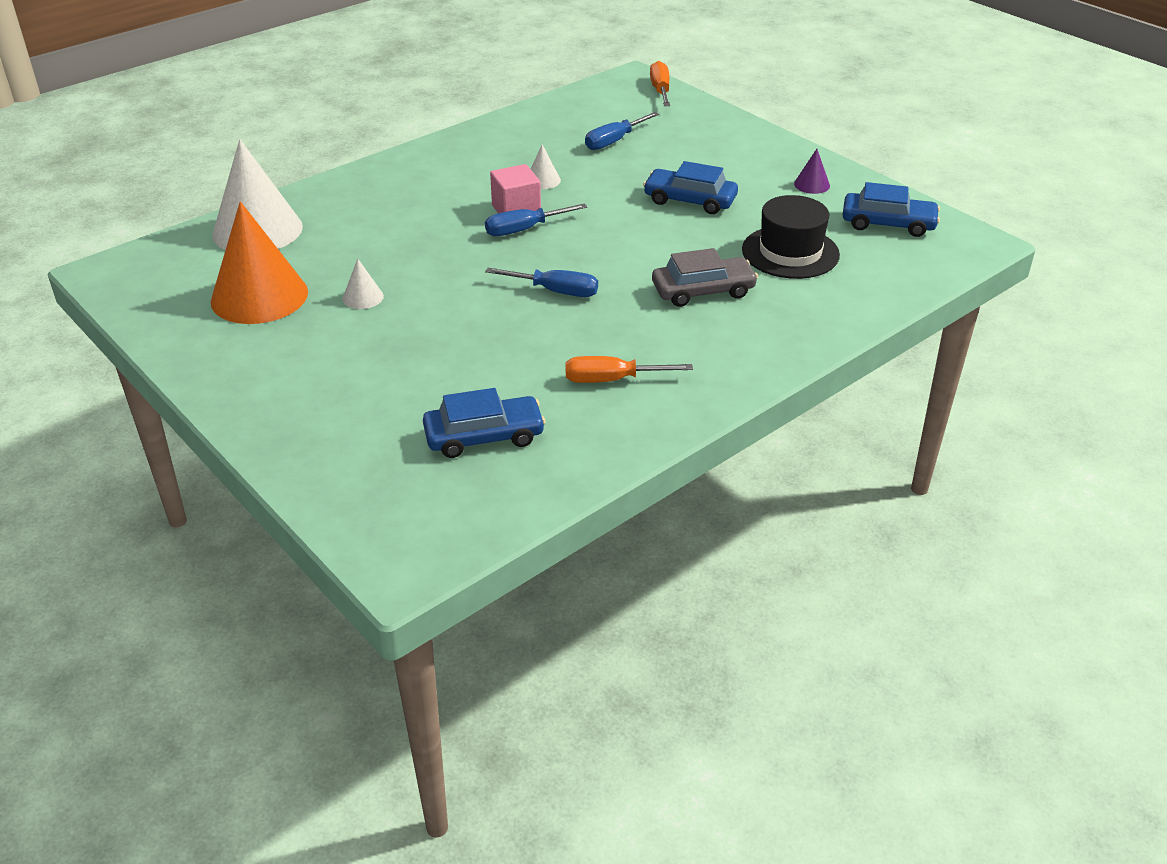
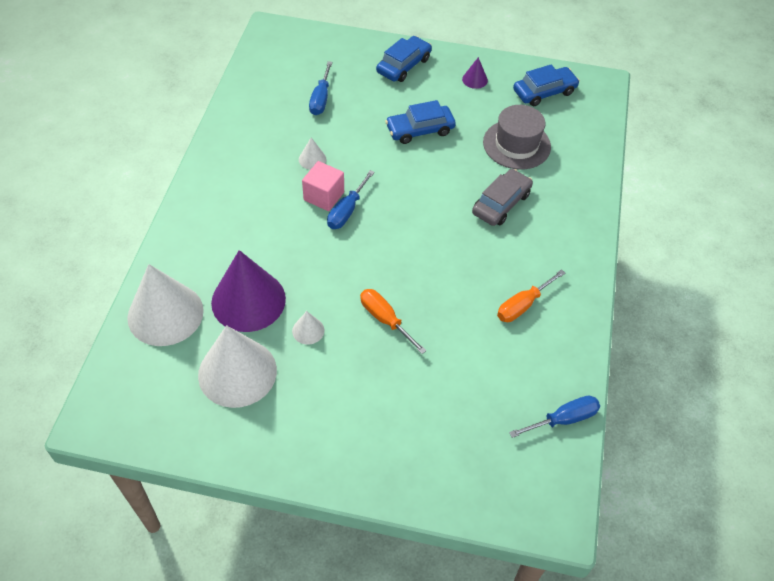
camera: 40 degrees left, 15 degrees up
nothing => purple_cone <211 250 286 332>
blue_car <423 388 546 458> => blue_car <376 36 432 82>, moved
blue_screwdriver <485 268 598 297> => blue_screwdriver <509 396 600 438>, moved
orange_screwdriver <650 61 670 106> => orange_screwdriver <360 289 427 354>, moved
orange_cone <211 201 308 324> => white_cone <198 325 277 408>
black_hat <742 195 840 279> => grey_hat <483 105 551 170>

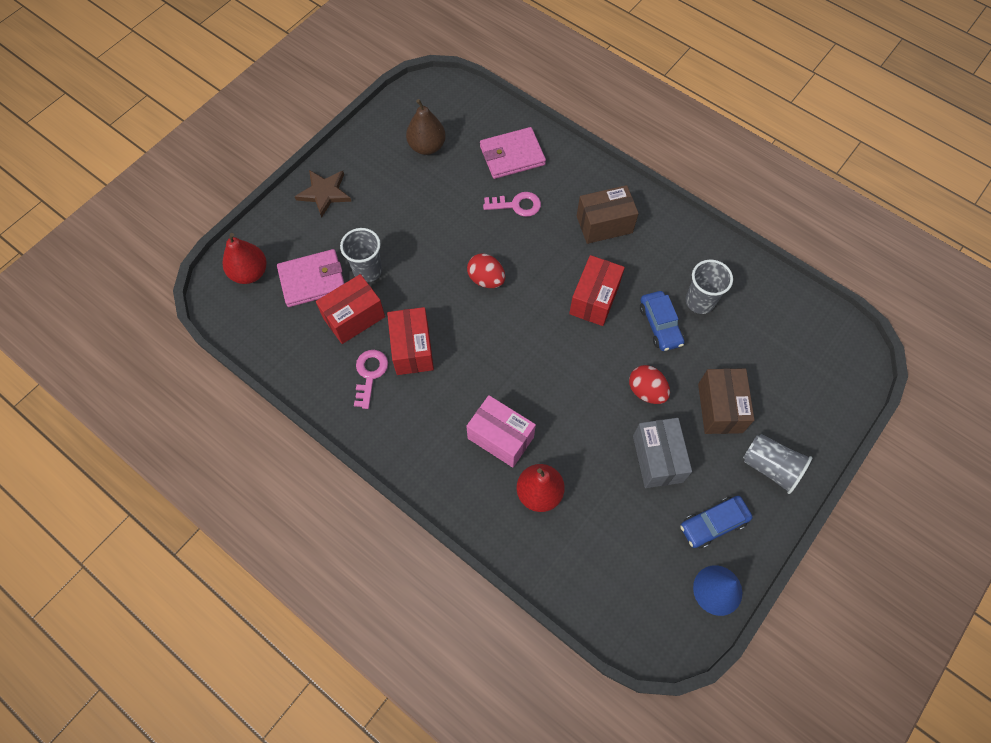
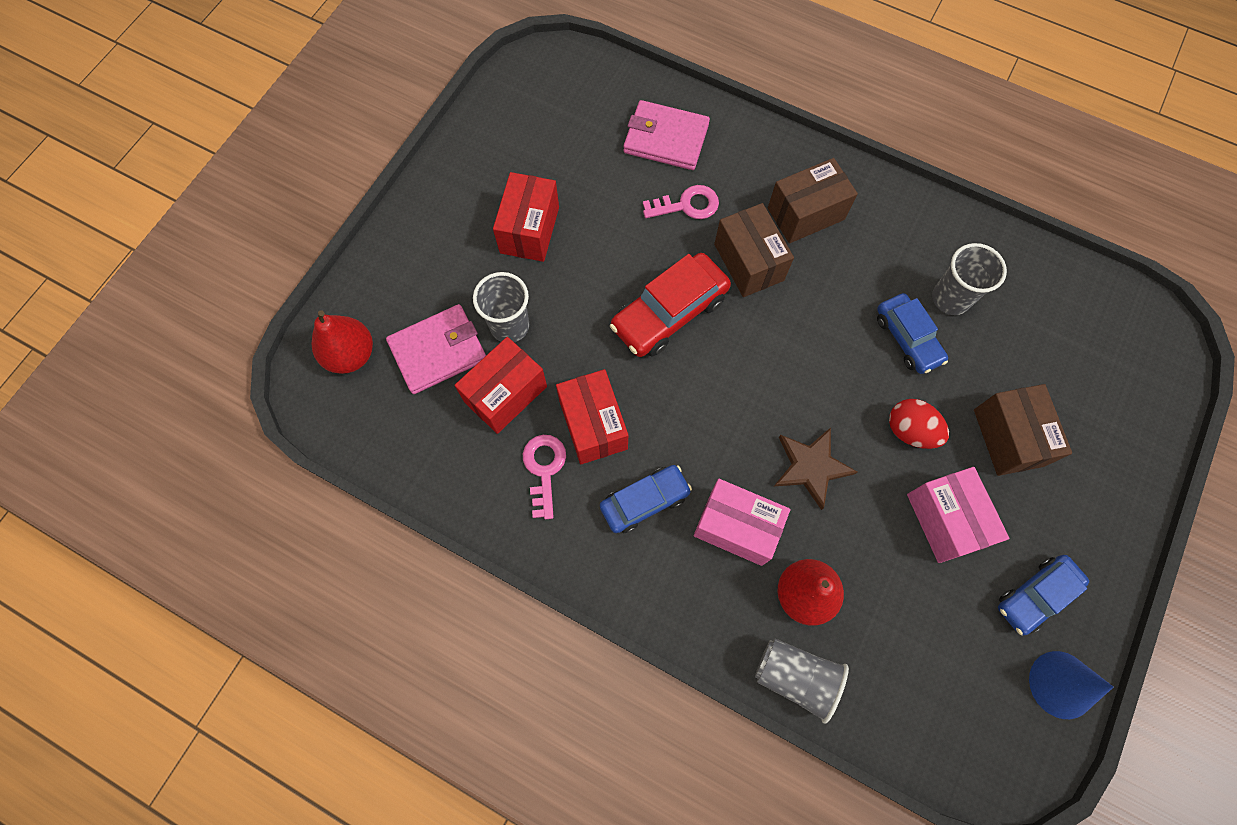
camera: 10 degrees left, 5 degrees up
brown_pear <406 99 446 155> => nothing
nothing => blue_car <600 465 692 533>
nothing => brown_box <714 203 794 297>
brown_star <295 170 352 218> => brown_star <773 427 857 510>, moved
red_box <569 255 625 326> => red_box <493 172 559 262>, moved
grey_cup <743 434 812 494> => grey_cup <755 638 849 724>, moved
red_egg <467 254 505 288> => red_car <610 253 731 357>
grey_box <633 418 692 488> => pink_box <907 467 1009 563>
pink_wallet <480 127 546 179> => pink_wallet <623 100 710 170>, 45 degrees clockwise

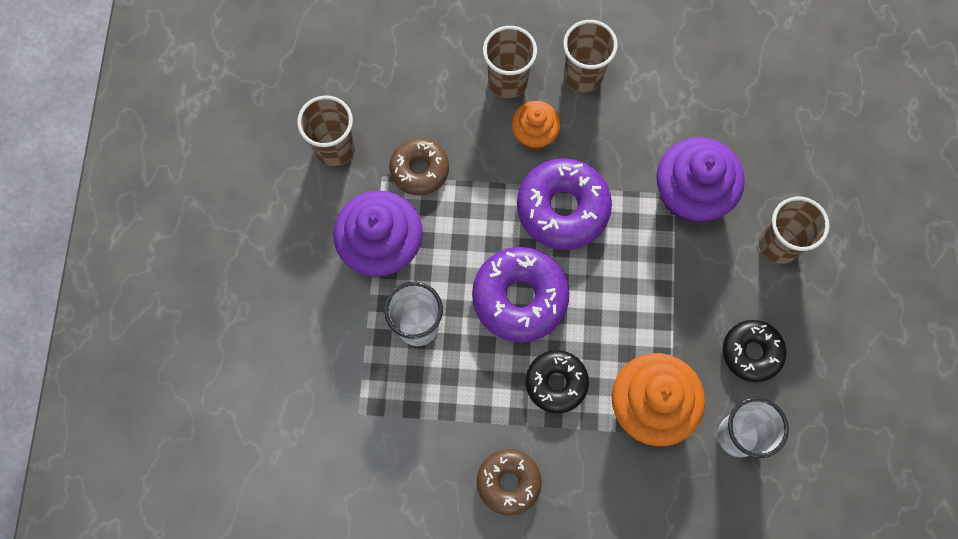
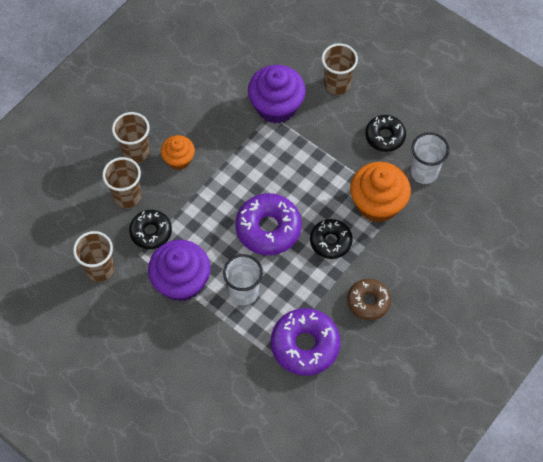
camera: 55 degrees left, 10 degrees down
purple_donut <517 158 612 250> => purple_donut <271 308 341 376>, moved
brown_cup <563 20 618 93> => brown_cup <102 157 141 209>, moved
brown_donut <389 138 449 195> => black_donut <129 210 172 249>

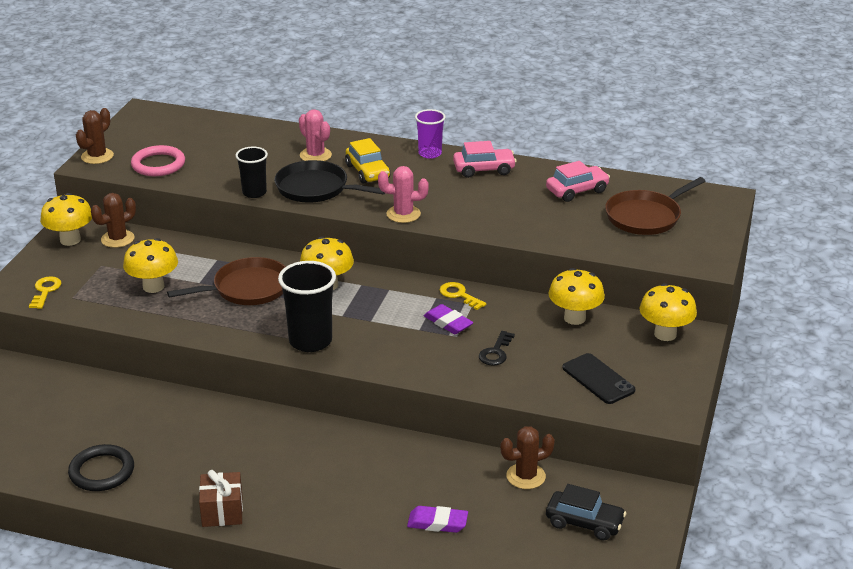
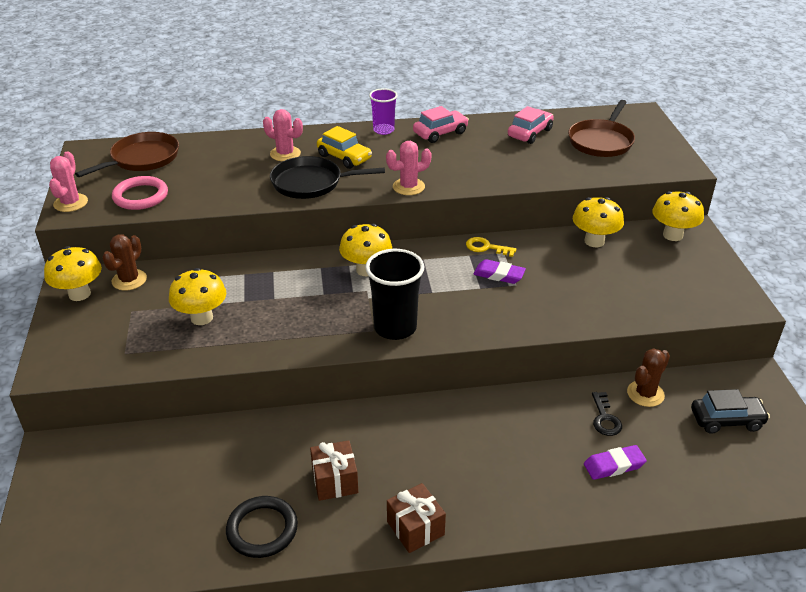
camera: 25 degrees left, 5 degrees up
yellow_key <29 276 61 309> => nothing
black_cup <236 147 268 198> => nothing
black_phone <563 353 635 404> => nothing
nothing => brown_gift <310 440 358 501>
brown_pan <167 257 286 305> => brown_pan <75 132 179 177>, moved
black_key <479 331 515 366> => black_key <592 392 622 436>, moved
brown_cactus <76 108 114 164> => pink_cactus <49 151 88 212>

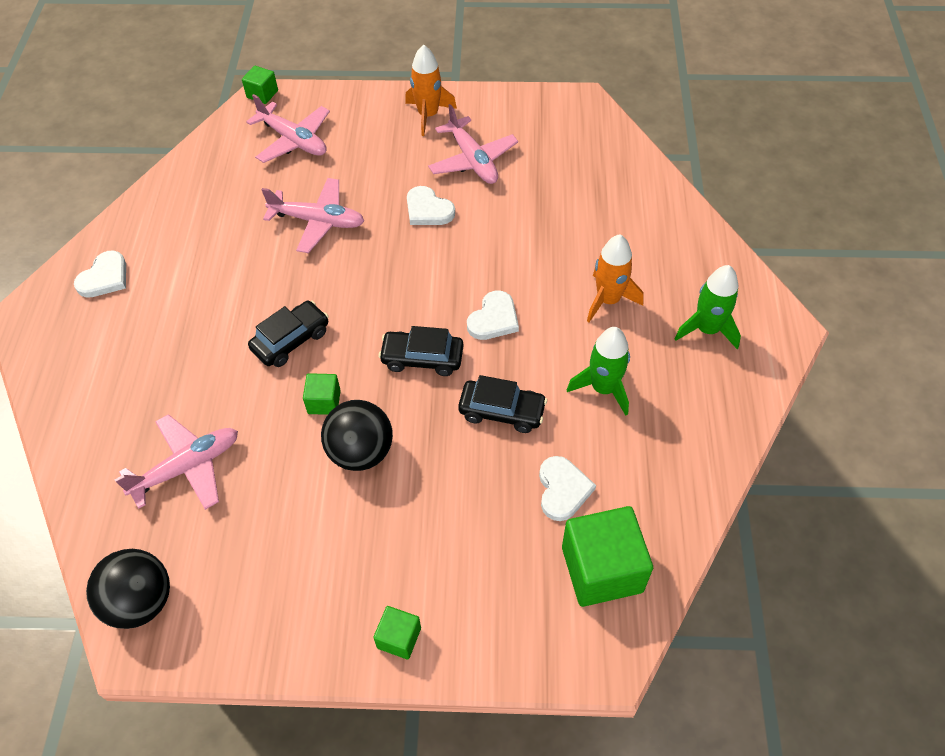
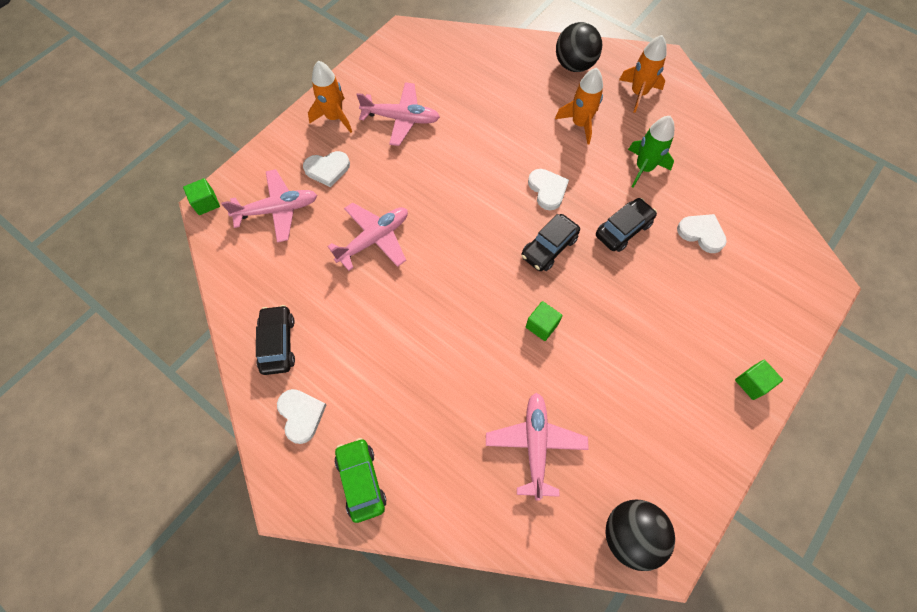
camera: 55 degrees left, 10 degrees up
green_cube <562 506 653 607> => nothing
nothing => green_car <335 438 387 523>
black_car <248 300 329 367> => black_car <256 305 295 375>, moved
black_ball <321 400 393 471> => black_ball <556 22 602 72>, moved
white_heart <407 186 455 225> => white_heart <303 151 350 187>, moved
green_rocket <674 265 741 349> => orange_rocket <619 35 666 113>

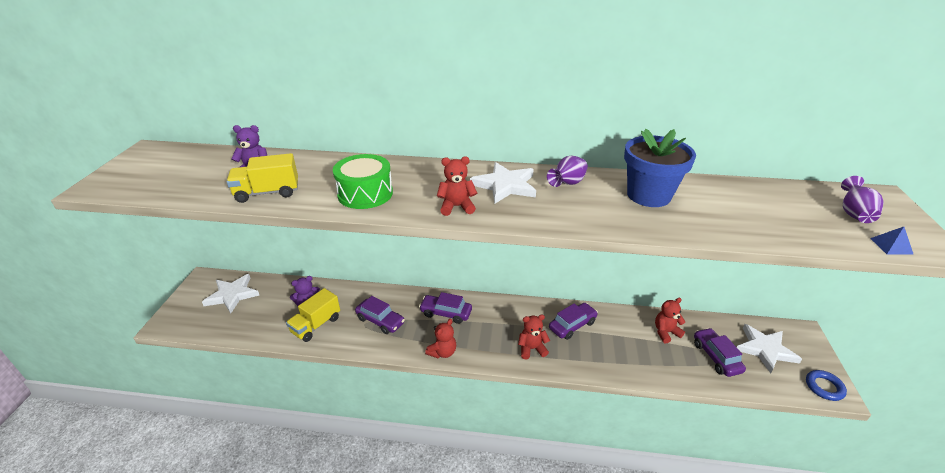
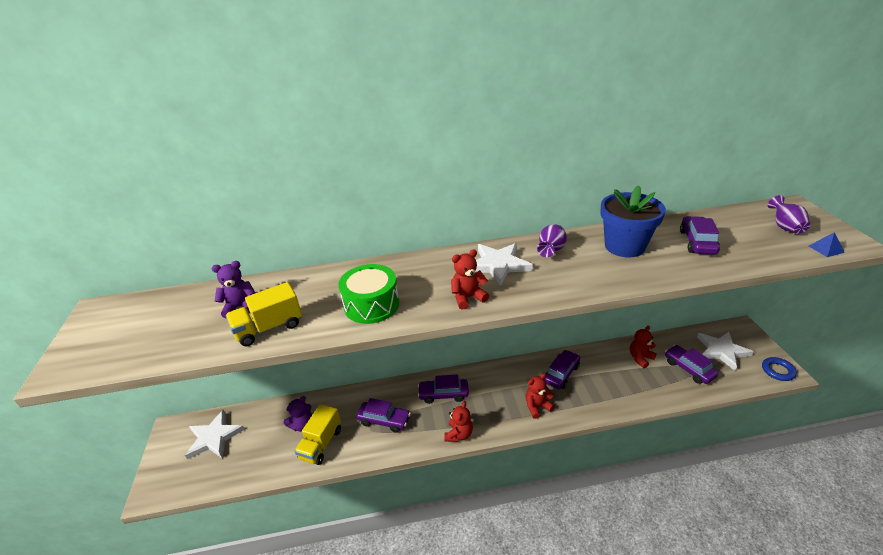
camera: 15 degrees left, 0 degrees up
nothing => purple_car <680 216 720 255>

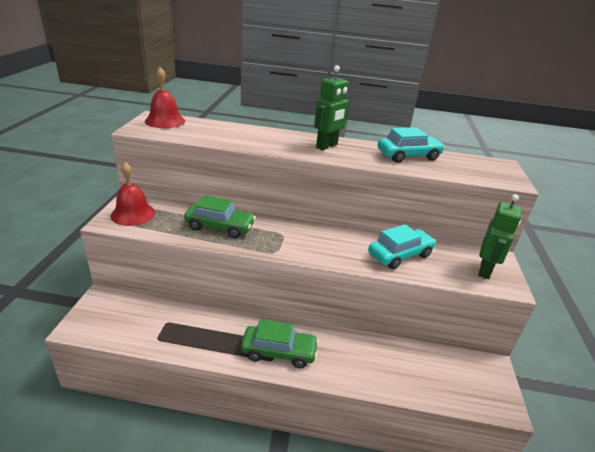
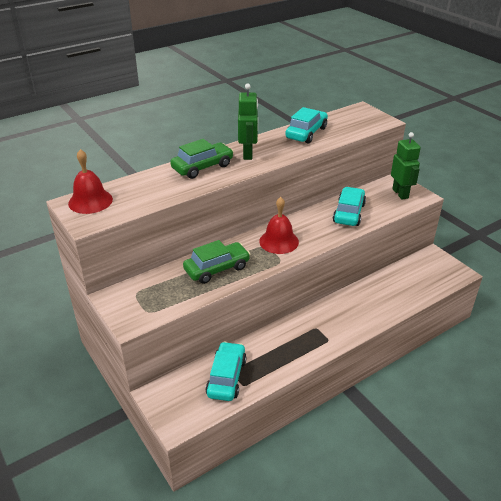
camera: 40 degrees left, 5 degrees up
nothing => turquoise_car <206 342 247 401>
red_bell <111 162 155 226> => red_bell <259 197 299 254>, moved
green_car <241 319 319 368> => green_car <170 139 234 179>, moved

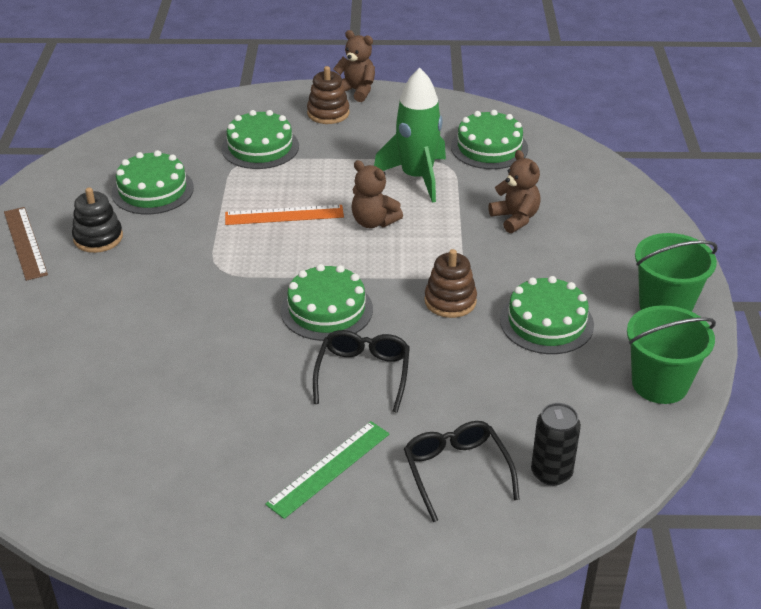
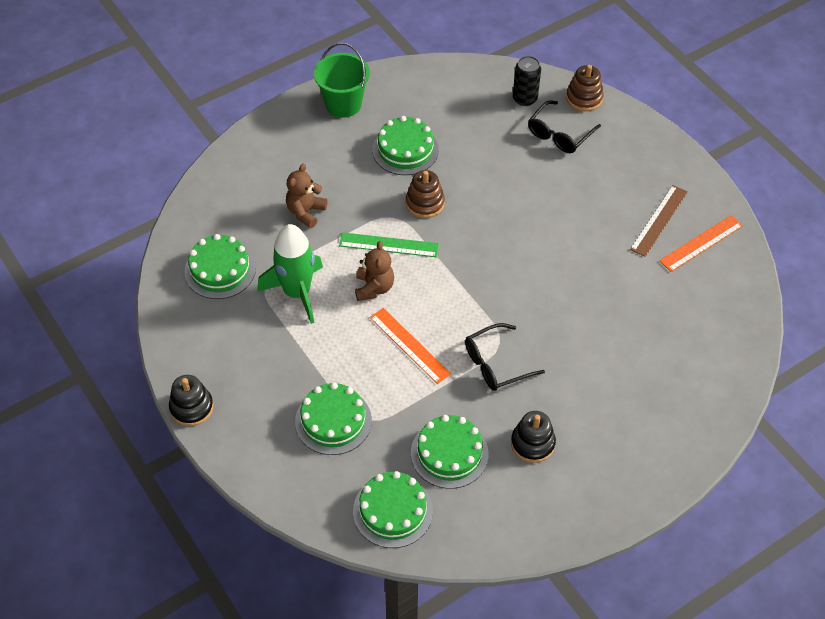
camera: 125 degrees left, 15 degrees up
green_bucket <627 305 716 404> => nothing
nothing => orange_ruler <659 215 743 272>
brown_ruler <4 207 48 281> => brown_ruler <630 185 688 257>, moved
green_ruler <265 421 389 519> => green_ruler <339 232 439 257>, moved
green_cake <281 264 373 341> => green_cake <353 471 433 548>, moved
brown_stacking_toy <307 66 349 124> => brown_stacking_toy <566 65 604 111>, moved
black_glasses <313 330 410 413> => black_glasses <465 323 545 391>, moved
brown_teddy_bear <333 30 375 102> => black_stacking_toy <169 375 213 426>

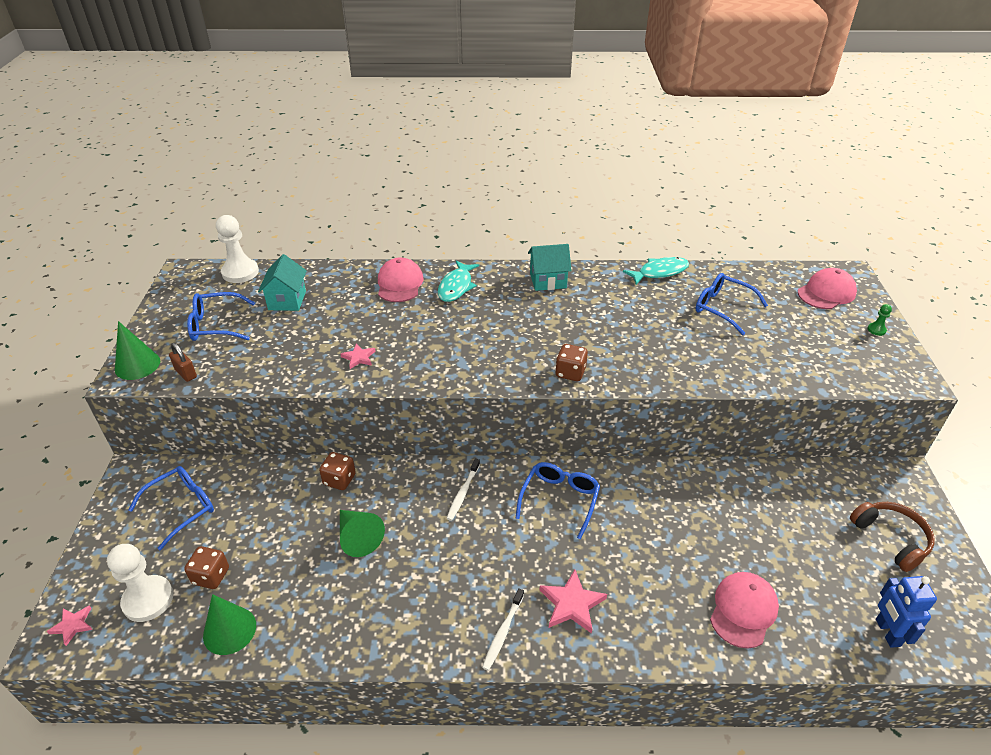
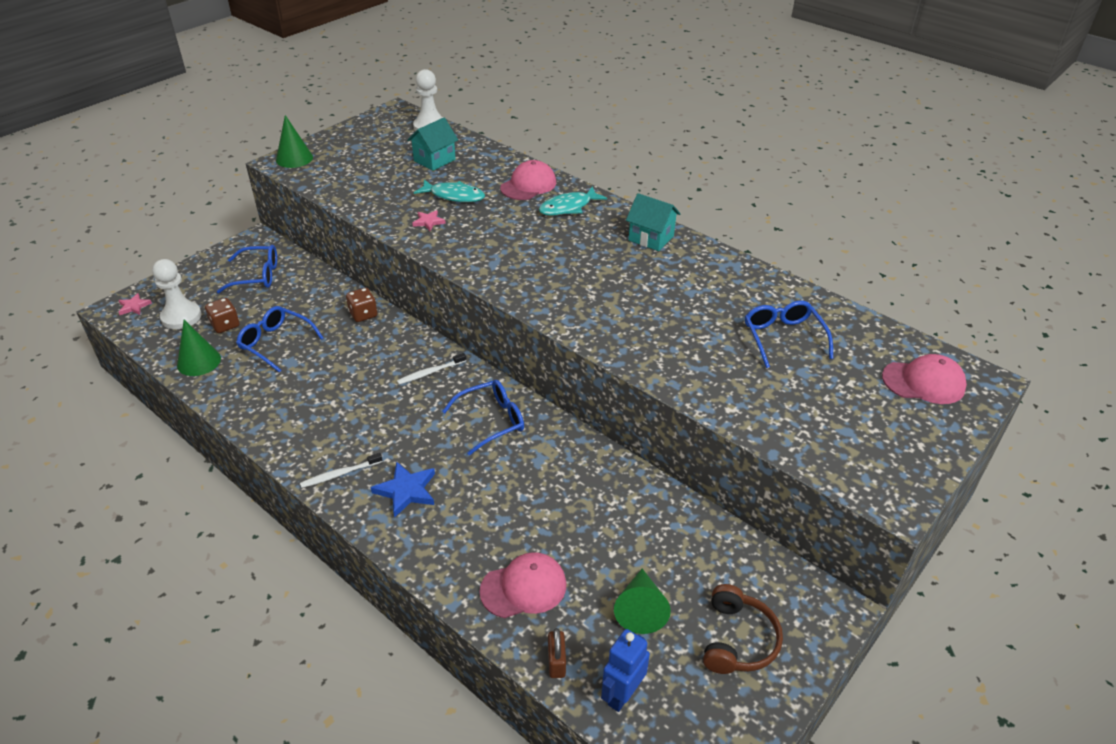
camera: 40 degrees right, 0 degrees up
brown_dice <555 344 588 381> => nothing
green_pawn <867 304 892 336> => nothing
brown_padlock <169 343 197 382> => brown_padlock <548 628 566 678>, moved
blue_glasses <187 292 255 341> => blue_glasses <236 306 324 373>, moved
green_cone <340 510 385 557> => green_cone <614 569 671 634>, moved
turquoise_fish <623 257 689 285> => turquoise_fish <414 180 485 202>, moved
pink_star <540 570 607 634> => blue_star <371 461 435 518>

